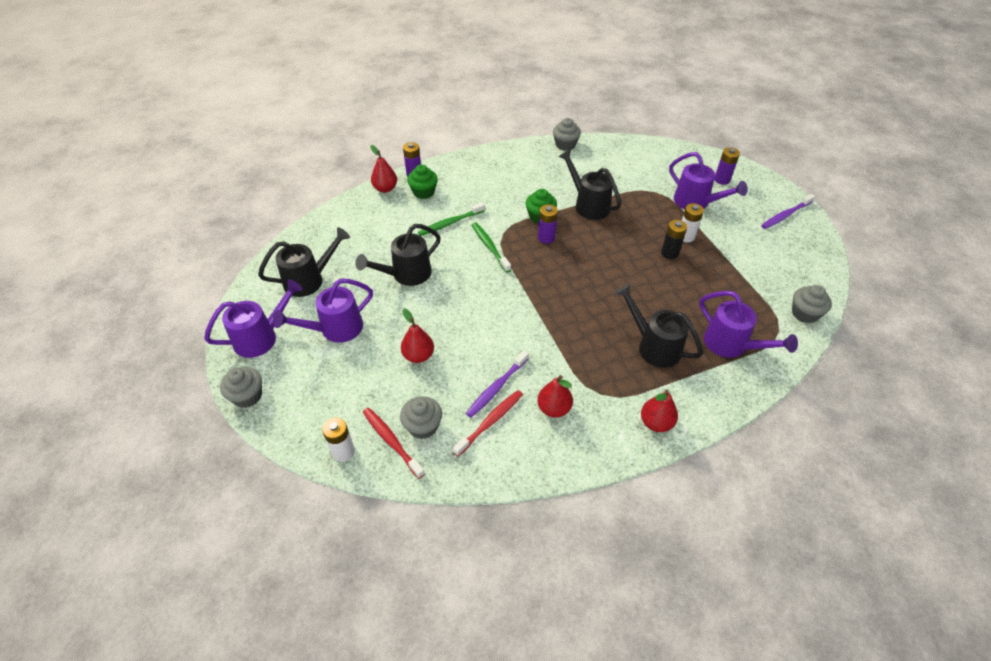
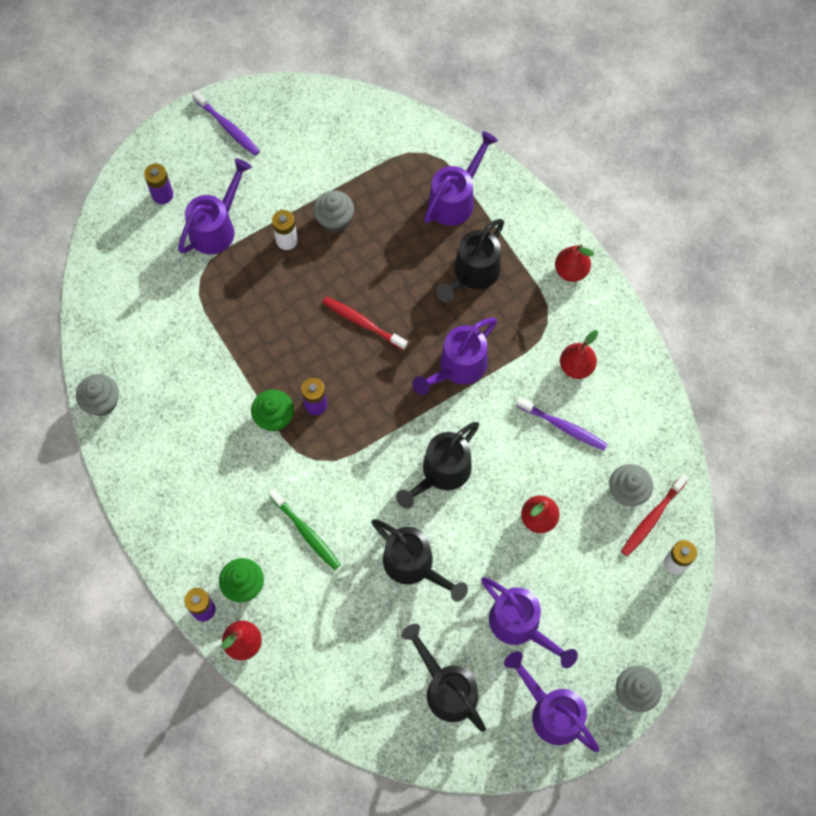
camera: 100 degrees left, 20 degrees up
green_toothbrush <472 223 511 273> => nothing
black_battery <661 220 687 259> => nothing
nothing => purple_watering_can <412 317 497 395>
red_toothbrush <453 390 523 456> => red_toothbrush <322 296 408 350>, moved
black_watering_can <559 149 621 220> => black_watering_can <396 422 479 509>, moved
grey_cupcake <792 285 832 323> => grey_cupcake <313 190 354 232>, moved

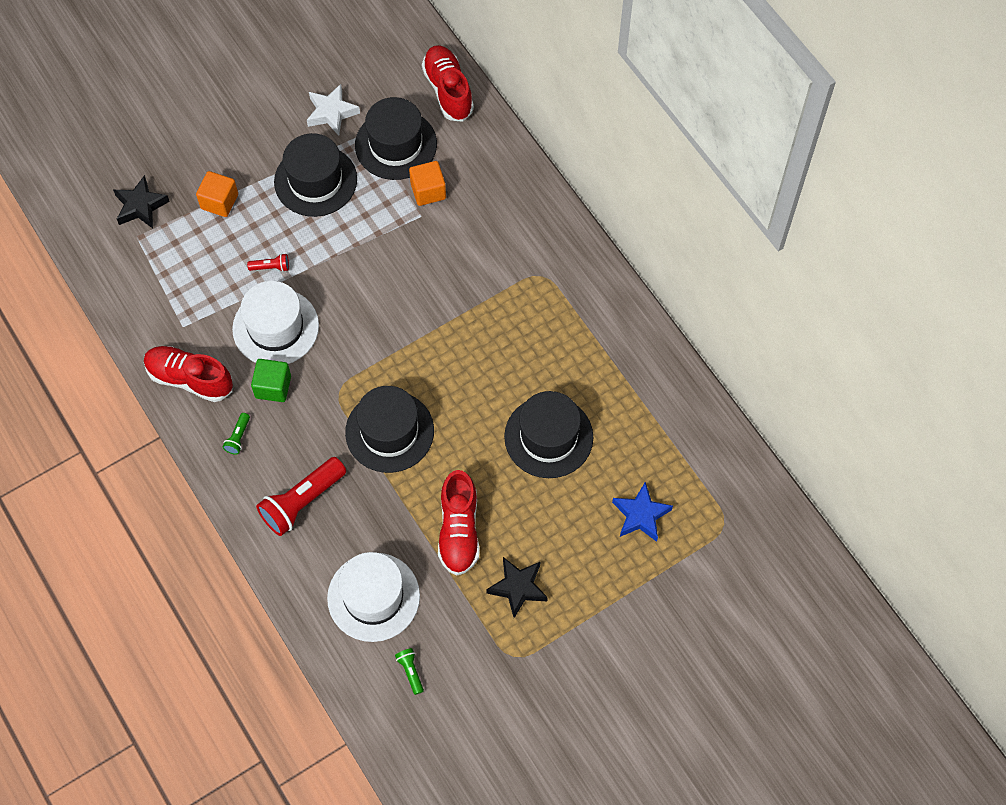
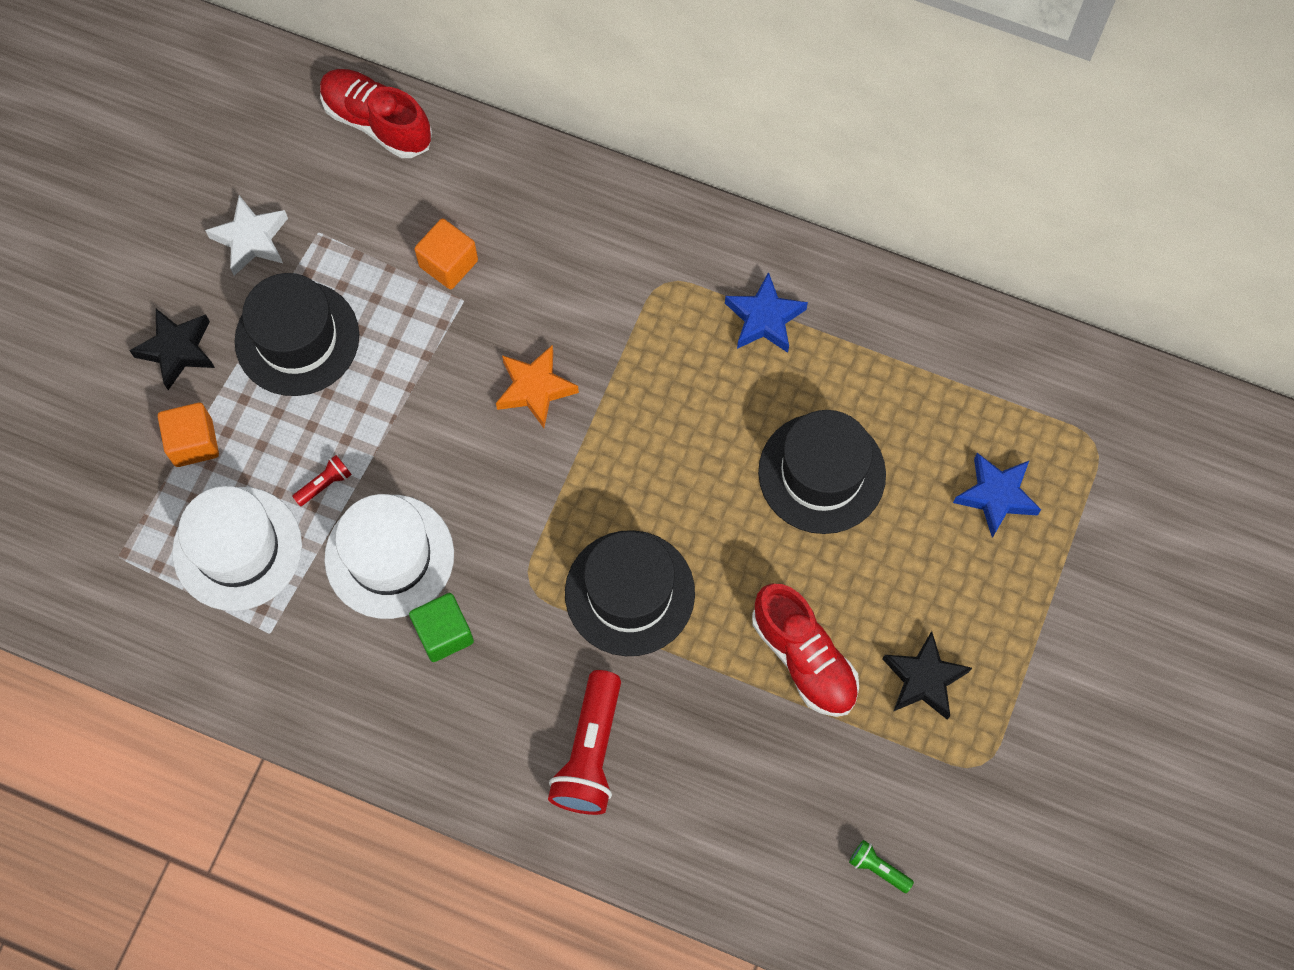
camera: 35 degrees left, 5 degrees up
red_shoe <144 346 233 402> => nothing
green_flashlight <222 413 250 455> => nothing
black_hat <355 97 437 180> => nothing
nothing => orange_star <496 345 579 428>
nothing => blue_star <725 272 808 353>
black_star <113 175 170 228> => black_star <129 309 215 390>, moved
white_hat <327 552 420 642> => white_hat <172 486 302 611>, moved

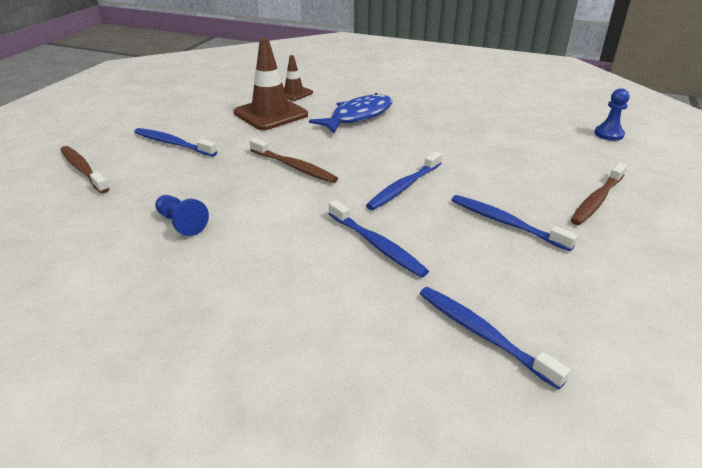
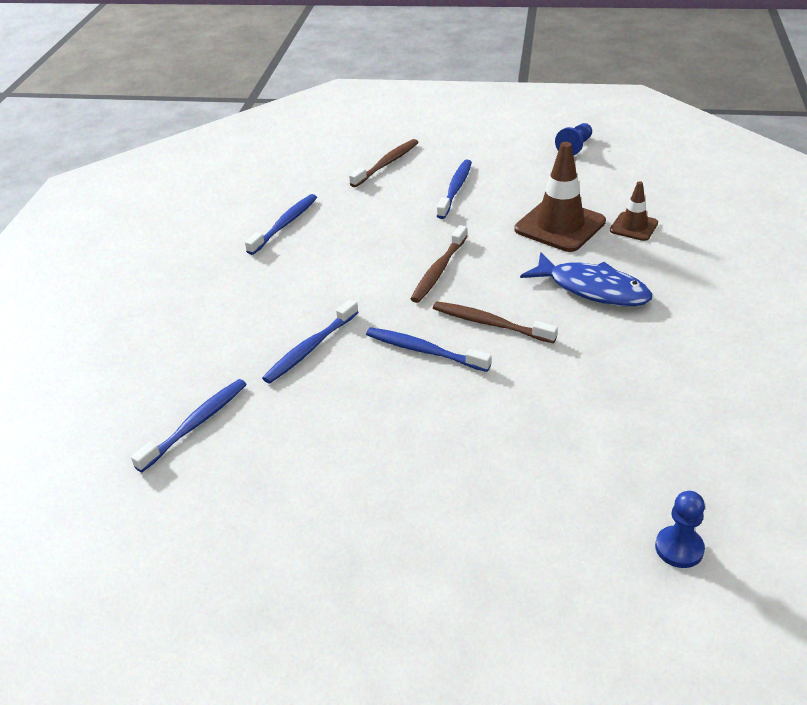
camera: 80 degrees right, 5 degrees up
blue_pawn <155 195 209 236> => blue_pawn <555 123 592 156>, moved
blue_toothbrush <452 195 578 251> => blue_toothbrush <245 194 317 255>, moved
brown_toothbrush <571 163 627 225> => brown_toothbrush <433 301 558 343>, moved

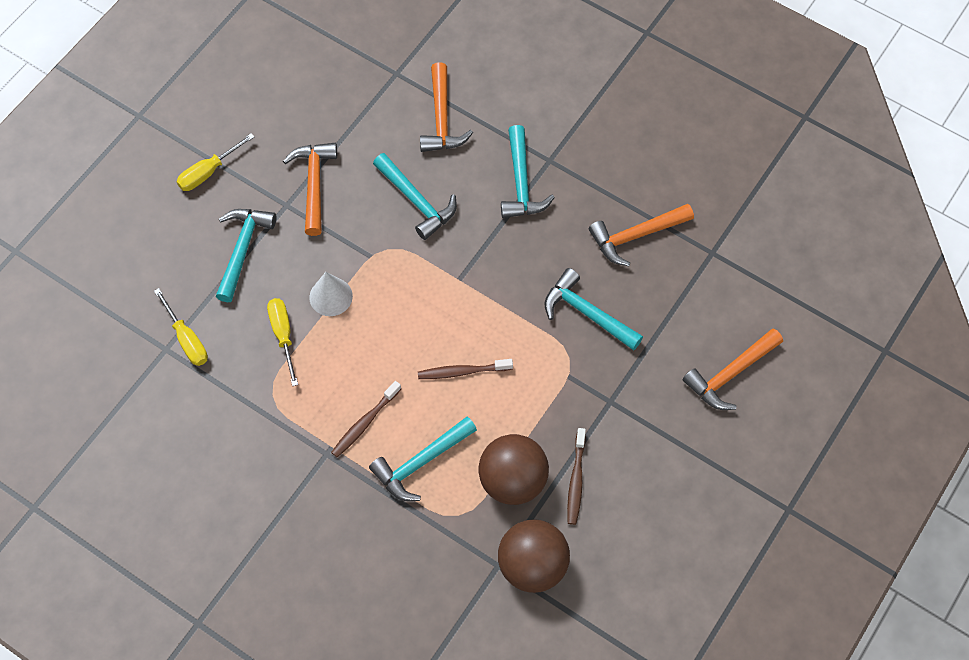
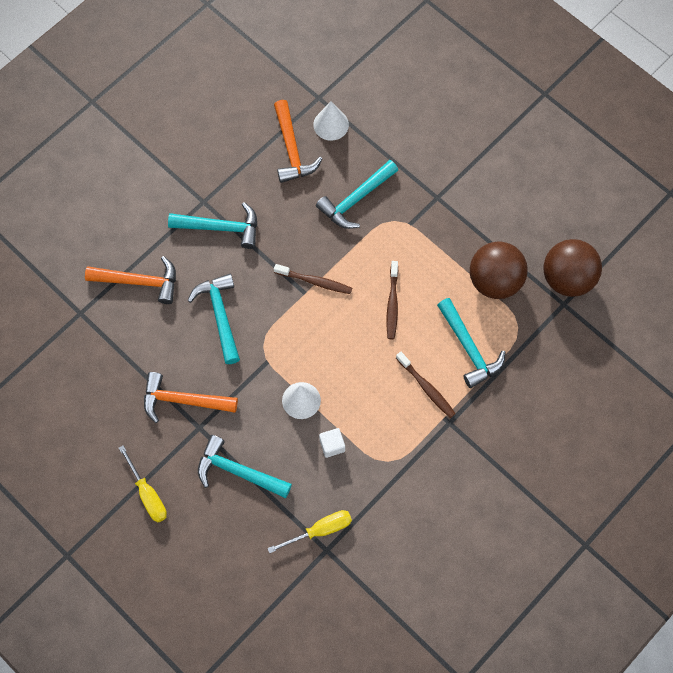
camera: 80 degrees left, 5 degrees up
orange_hammer <683 328 783 410> => nothing
nothing => white_cone <313 102 349 141>
brown_toothbrush <567 428 586 525> => brown_toothbrush <274 264 352 294>, moved
yellow_screwdriver <267 298 298 386> => white_cube <319 428 345 458>
turquoise_hammer <373 153 457 240> => turquoise_hammer <187 274 240 364>, 75 degrees counterclockwise

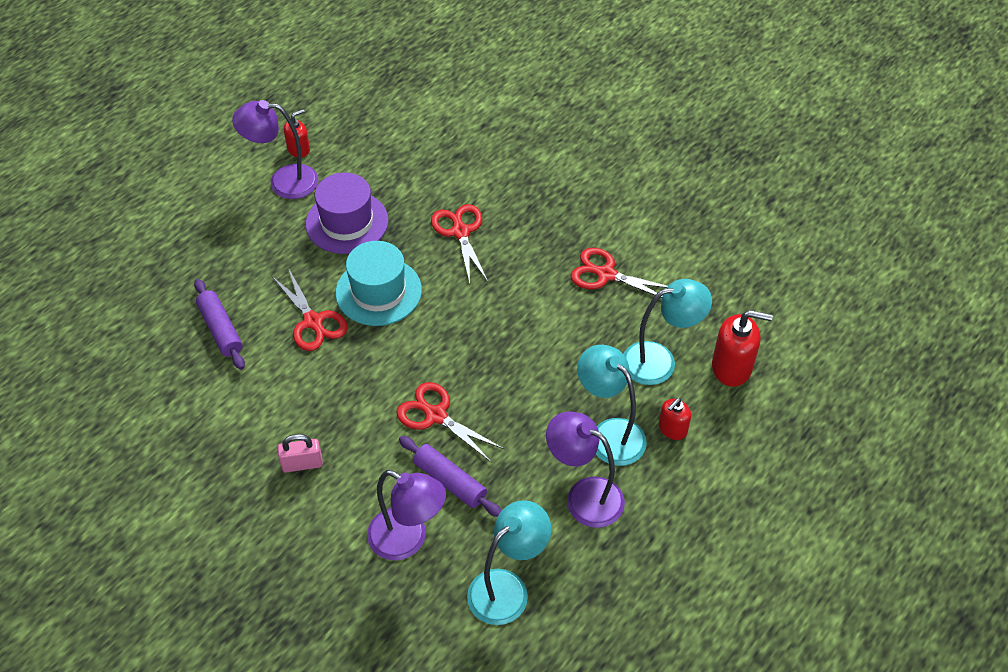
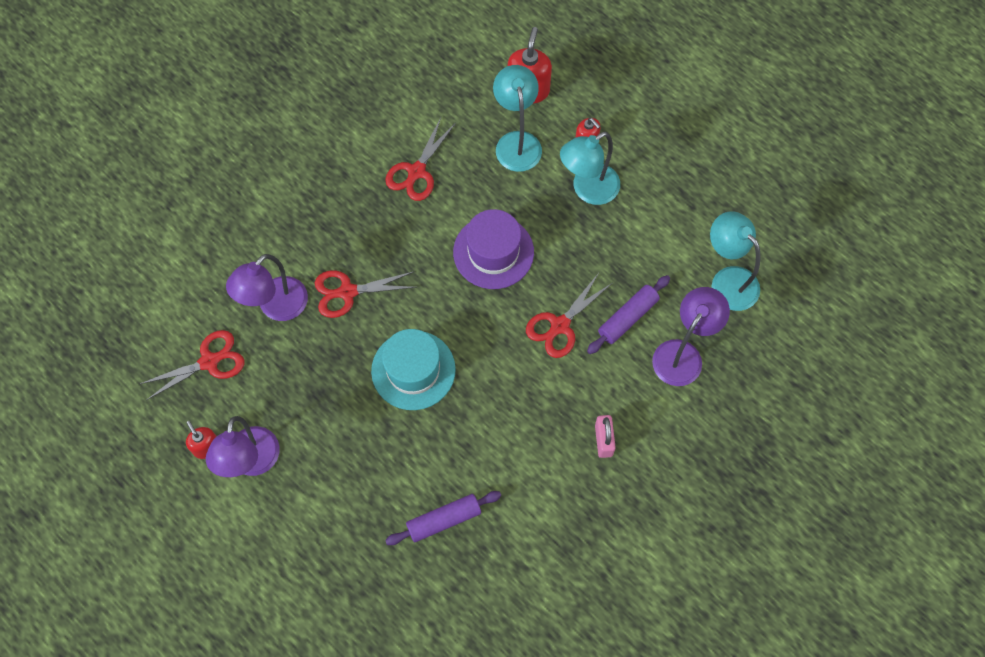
camera: 85 degrees left, 15 degrees up
red_scissors <272 268 348 351> => red_scissors <140 330 244 400>, moved
purple_hat <306 172 388 254> => purple_hat <453 209 534 289>, moved
purple_lamp <546 412 625 528> => purple_lamp <226 254 308 321>, moved

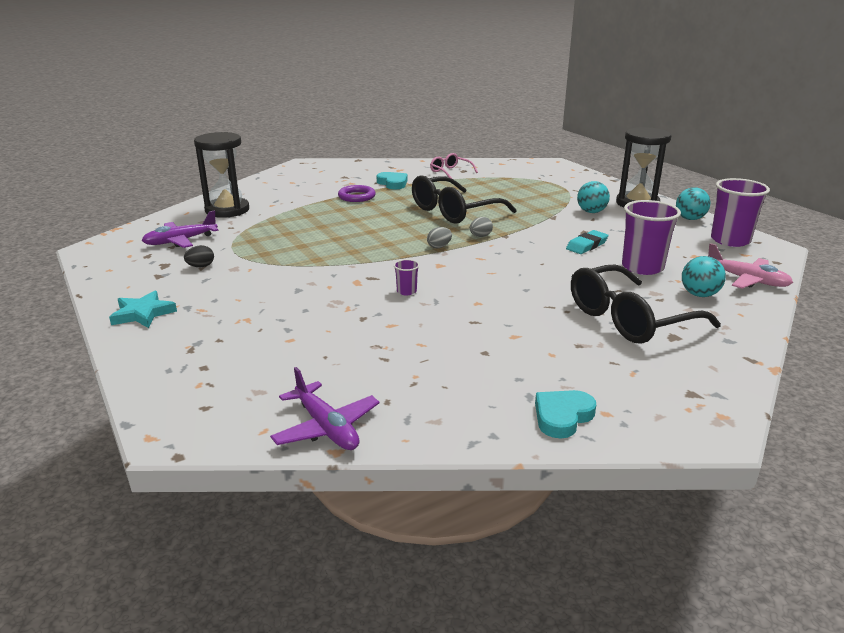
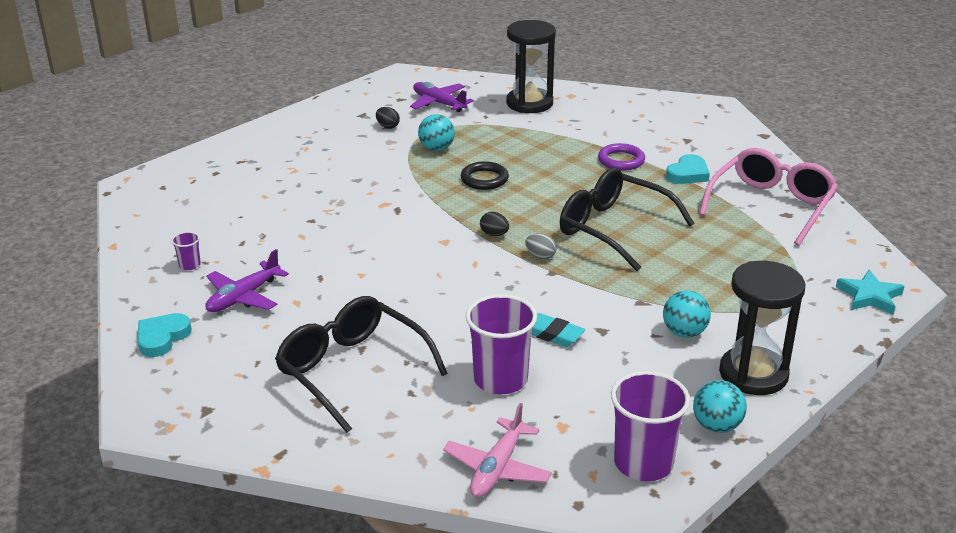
camera: 75 degrees right, 5 degrees up
nothing => black_ring <461 161 509 190>
turquoise_star <109 291 177 328> => turquoise_star <836 270 904 315>, moved
purple_plane <270 367 380 450> => purple_plane <205 249 289 312>, moved
purple_cup <394 259 419 295> => purple_cup <172 232 201 270>, moved
turquoise_ball <682 256 726 297> => turquoise_ball <418 114 455 151>, moved
grey_egg <427 227 452 248> => black_egg <480 212 509 236>
turquoise_heart <535 390 596 438> => turquoise_heart <138 313 192 357>, 90 degrees counterclockwise
pink_glasses <430 153 478 179> => pink_glasses <699 148 838 246>, x1.93

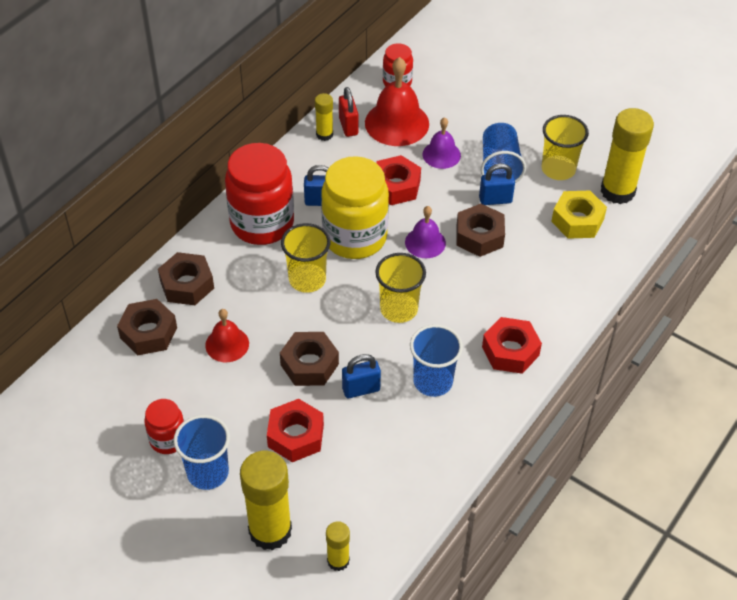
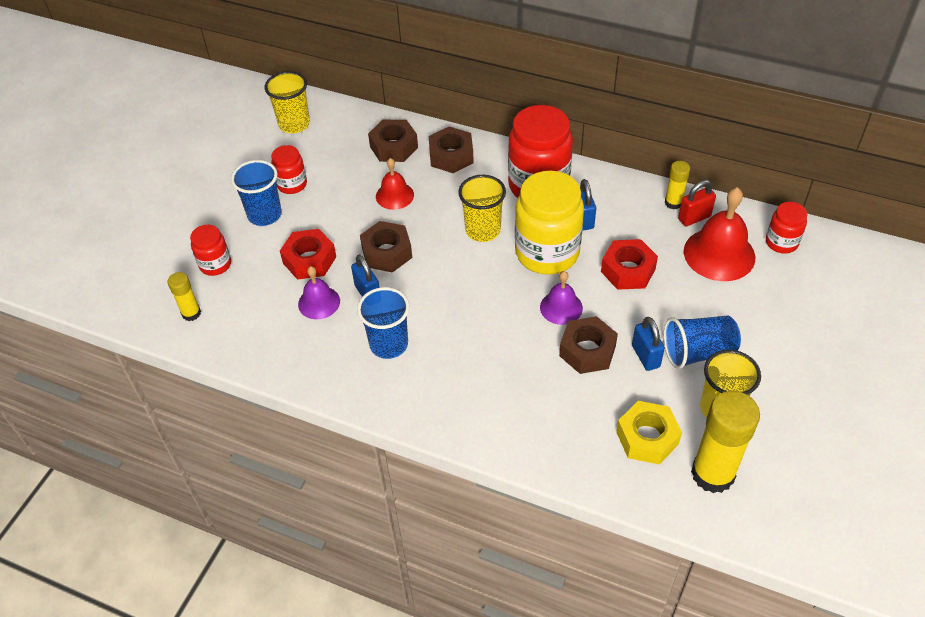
camera: 80 degrees right, 0 degrees up
red_nut <482 317 542 374> => nothing
yellow_cup <375 253 426 323> => yellow_cup <265 71 310 133>, moved
purple_bell <422 117 461 169> => purple_bell <298 266 340 319>, moved
yellow_glue_stick <240 451 292 550> => red_jar <190 225 231 276>

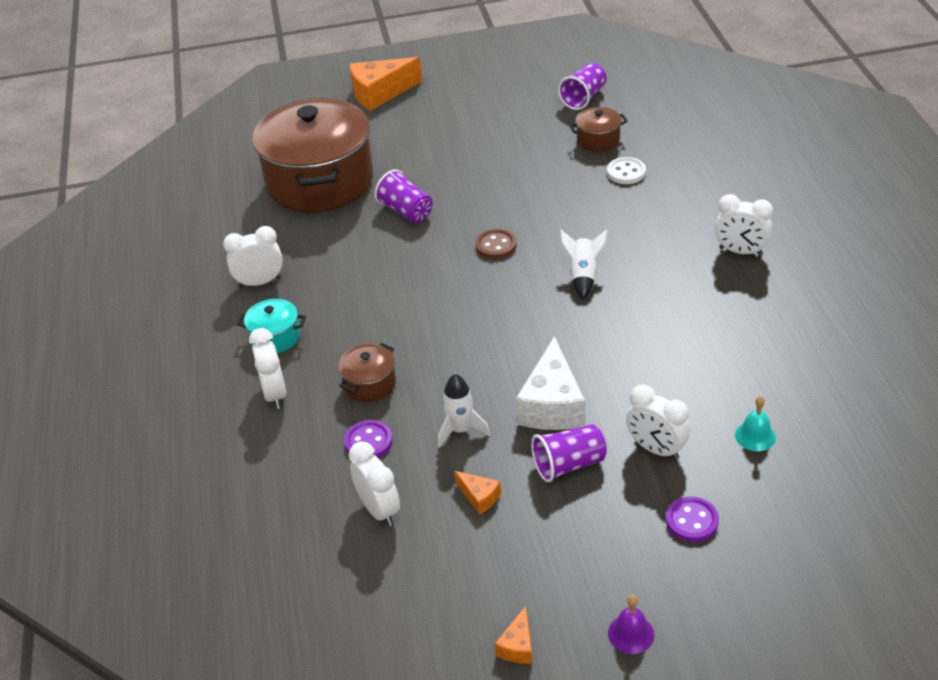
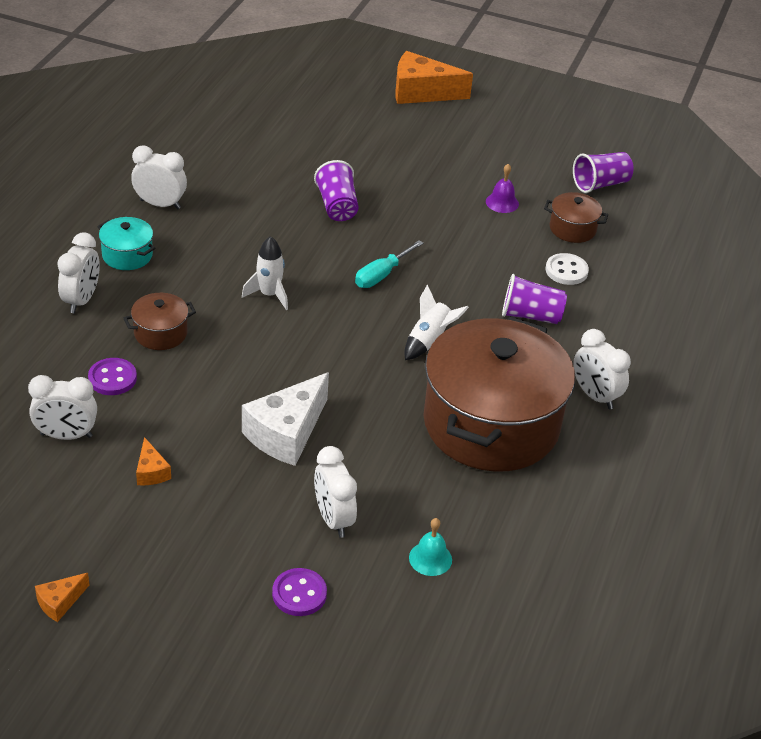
camera: 25 degrees right, 0 degrees up
brown_pot <252 98 373 213> => brown_pot <423 316 575 472>, moved
white_rocket <438 374 490 448> => white_rocket <242 236 288 310>, moved
purple_cup <531 424 607 483> => purple_cup <502 274 567 324>, moved
purple_bell <608 595 654 654> => purple_bell <486 164 519 213>, moved
brown_button <475 229 517 259> => turquoise_screwdriver <355 240 423 288>
white_clock <349 441 400 526> => white_clock <28 375 97 440>, 90 degrees clockwise

